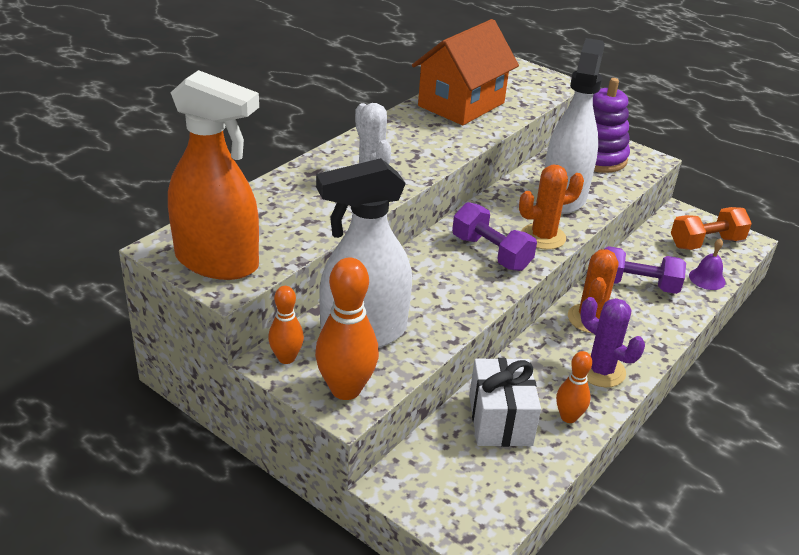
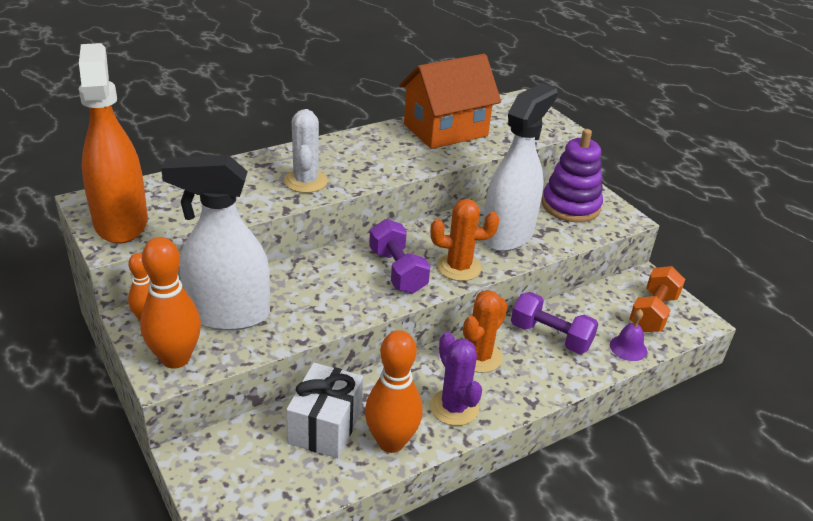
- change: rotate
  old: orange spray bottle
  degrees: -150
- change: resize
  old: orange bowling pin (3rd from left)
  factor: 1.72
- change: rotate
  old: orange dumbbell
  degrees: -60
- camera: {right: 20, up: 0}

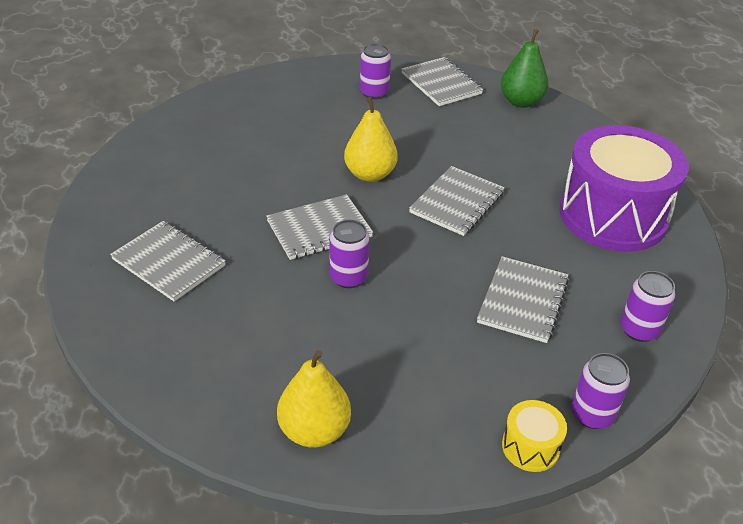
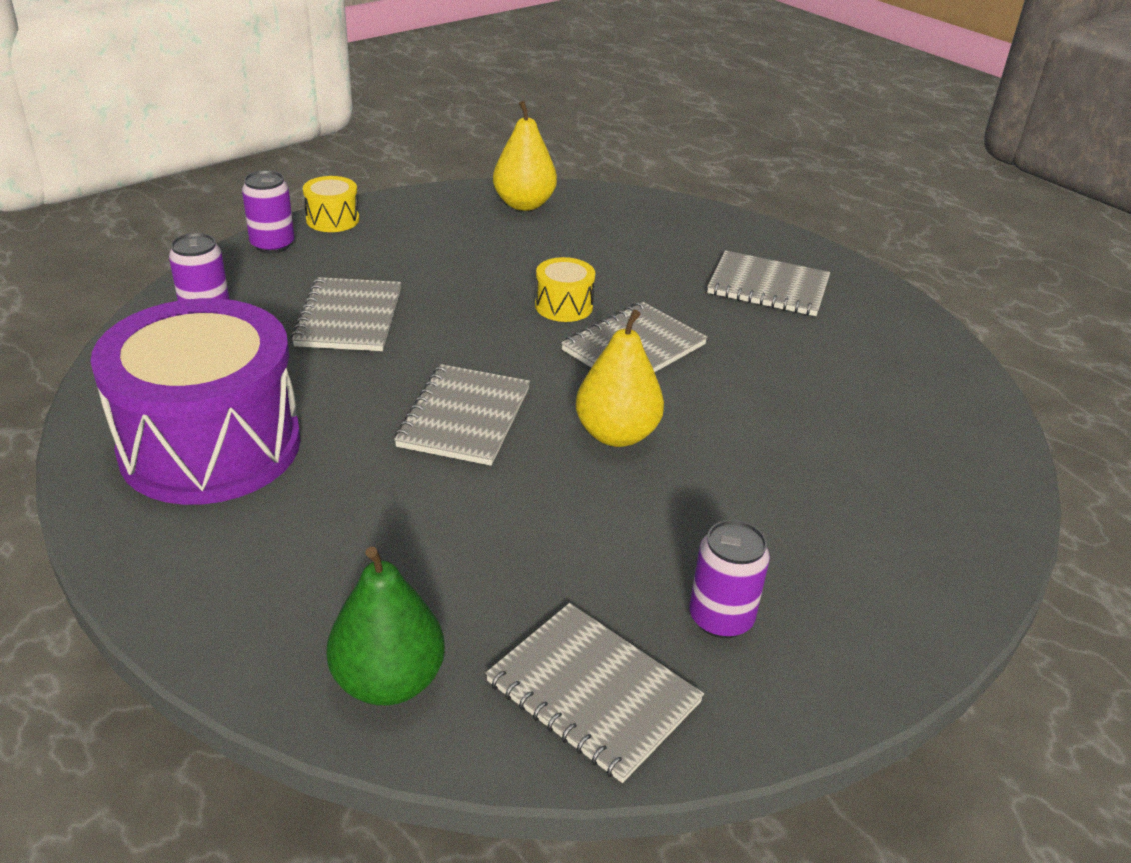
- change: replace
  old: purple can (1st from left)
  new: yellow drum (2nd from left)
- camera: {right: 160, up: -5}

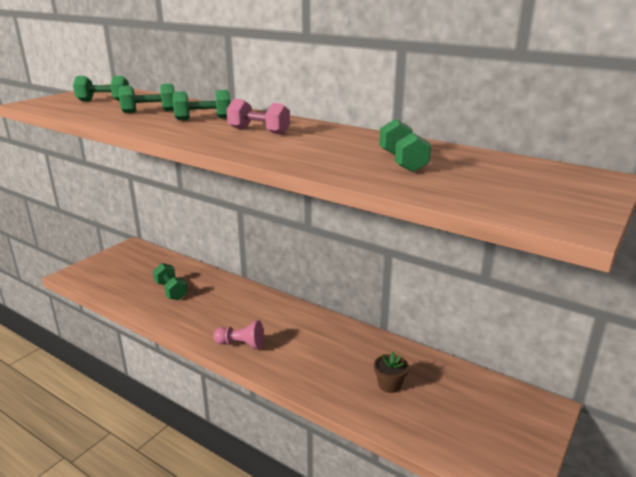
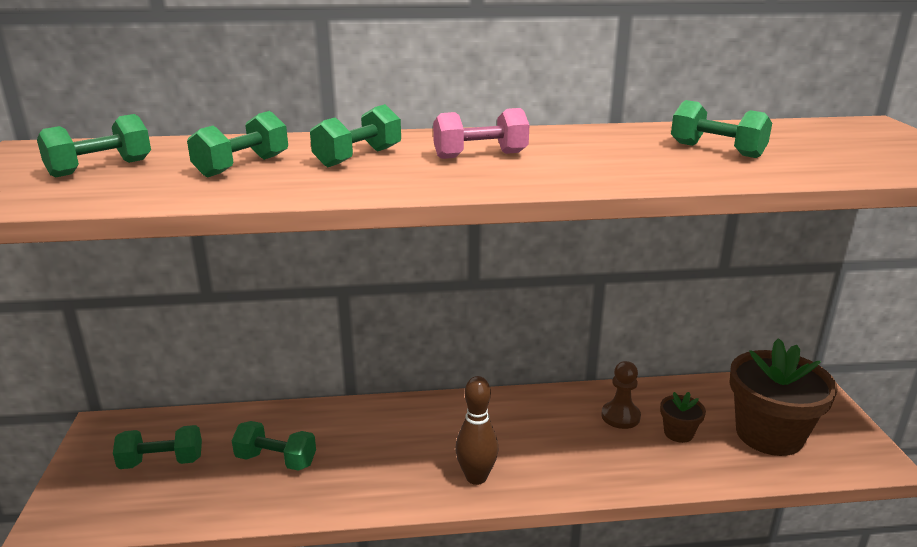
- change: insert
  new: green dumbbell (2nd from left)
- change: replace
  old: pink pawn
  new: brown bowling pin
- change: insert
  new: brown pawn
- change: insert
  new: brown flower pot (2nd from left)
- camera: {right: -40, up: 0}

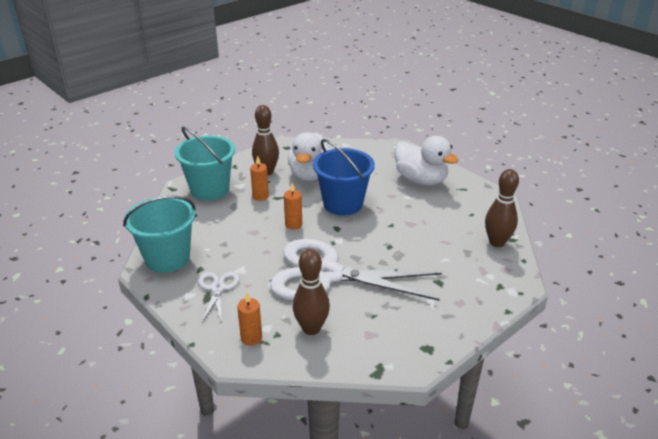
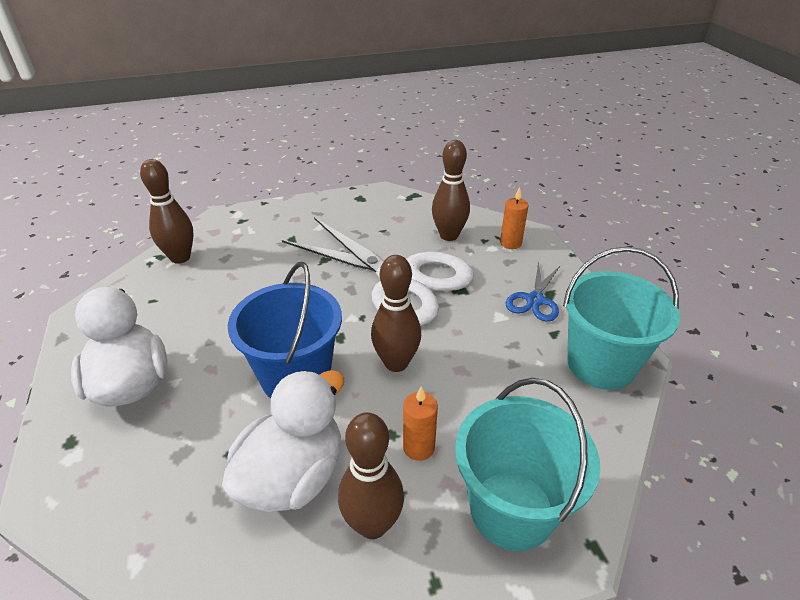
- change: replace
  old: orange candle (3rd from left)
  new: brown bowling pin (3rd from left)
- change: recolor
  old: white scissors (1st from left)
  new: blue scissors
- camera: {right: -155, up: 5}

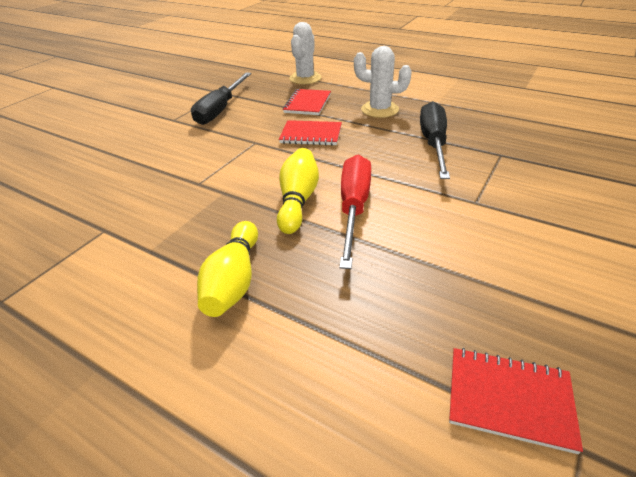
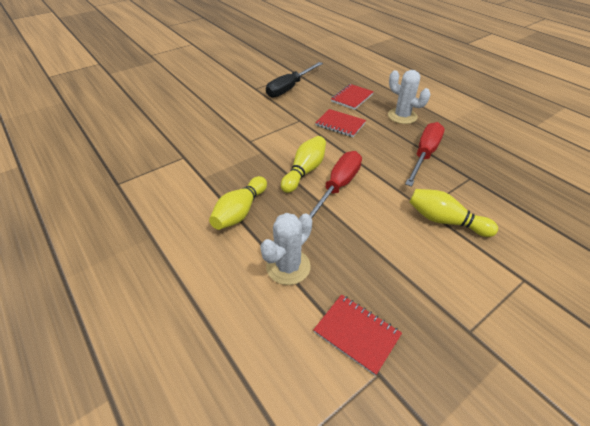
- change: move
  old: white cactus (1st from left)
- change: recolor
  old: black screwdriver (2nd from left)
  new: red screwdriver (2nd from left)
- change: insert
  new: yellow bowling pin (3rd from left)
- camera: {right: 20, up: 5}

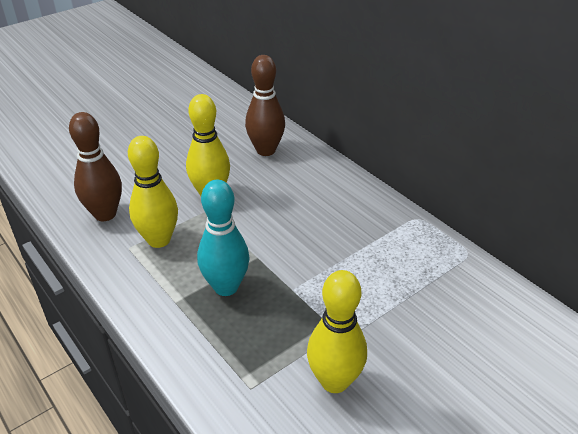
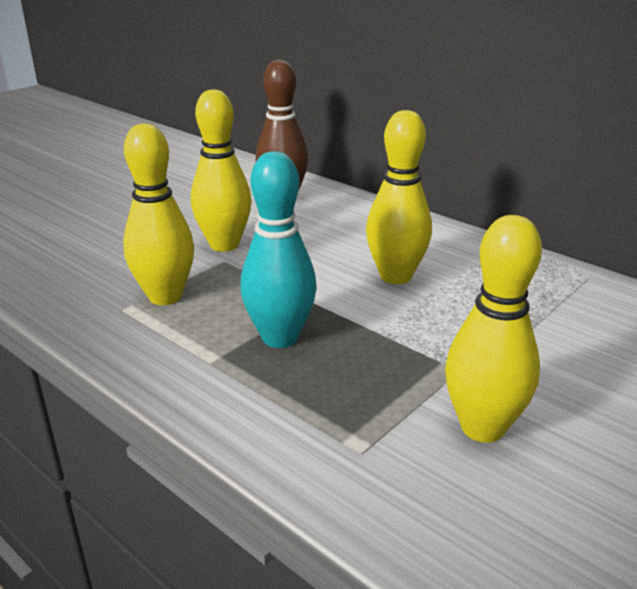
- change: insert
  new: yellow bowling pin (3rd from left)
- change: delete
  old: brown bowling pin (1st from left)
- camera: {right: -10, up: -10}

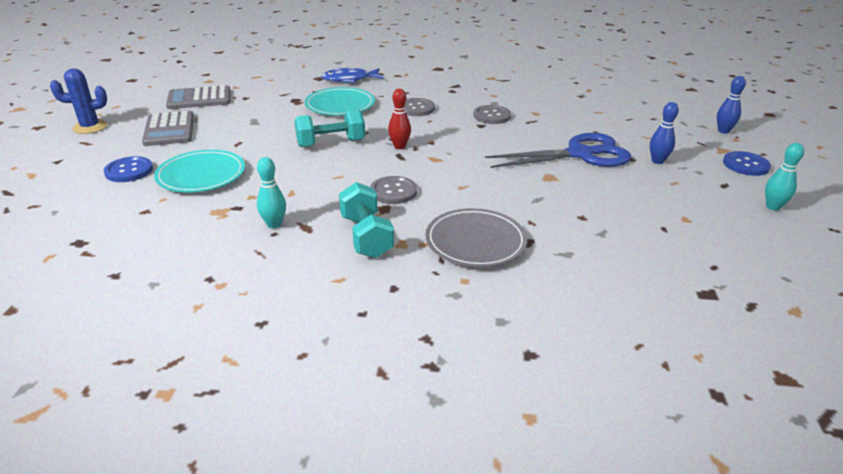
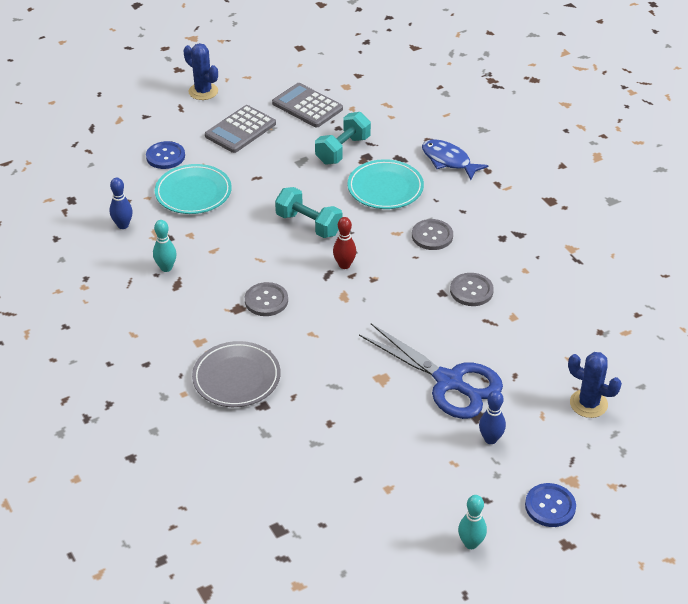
- change: move
  old: blue bowling pin (2nd from left in the first image)
  new: blue bowling pin (1st from left)
- change: move
  old: turquoise dumbbell (2nd from left)
- change: insert
  new: blue cactus (2nd from left)
- camera: {right: 55, up: 10}

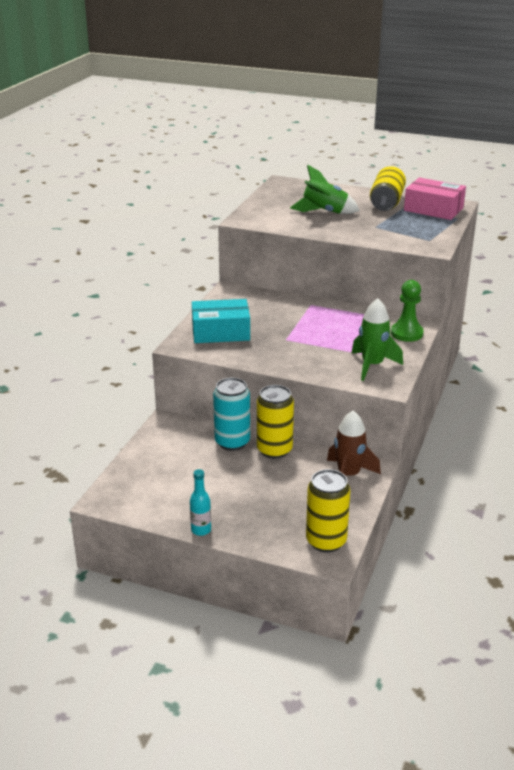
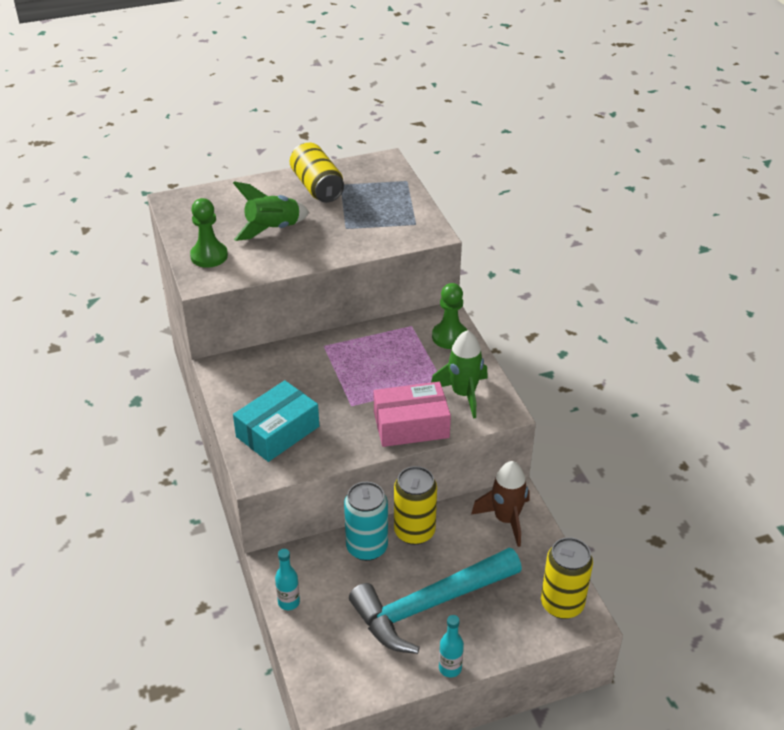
- change: insert
  new: green pawn (1st from left)
- change: insert
  new: turquoise bottle (1st from left)
- change: insert
  new: turquoise hammer
- change: move
  old: pink box
- camera: {right: -40, up: 10}

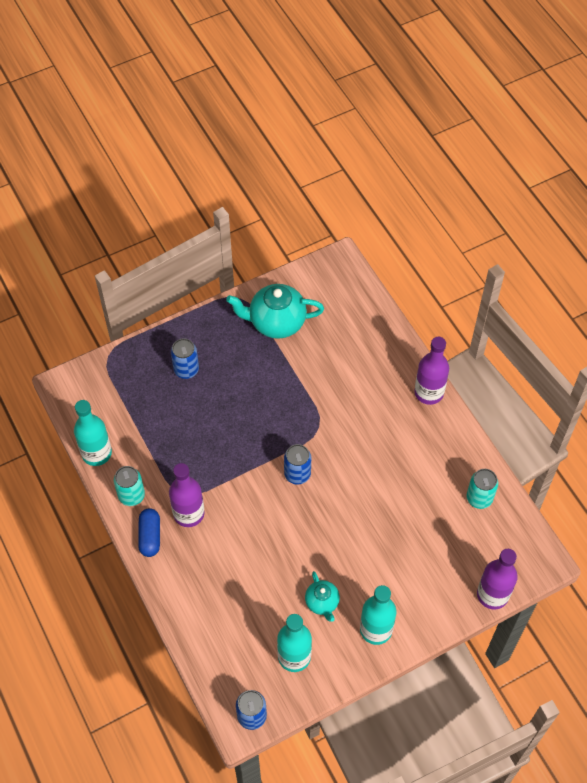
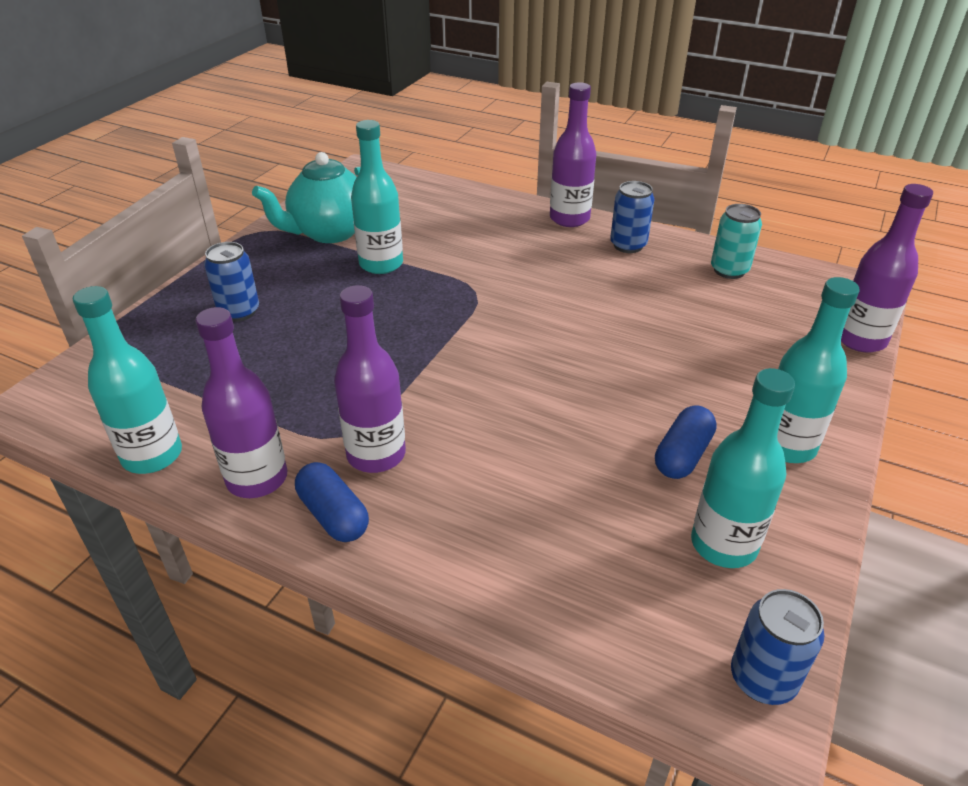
- change: replace
  old: turquoise can (1st from left)
  new: purple bottle (1st from left)
- change: insert
  new: turquoise bottle (2nd from left)
- change: move
  old: blue can (3rd from left in the first image)
  new: blue can (2nd from left)
- change: replace
  old: turquoise teapot (2nd from left)
  new: blue capsule (2nd from left)
- camera: {right: -35, up: -20}

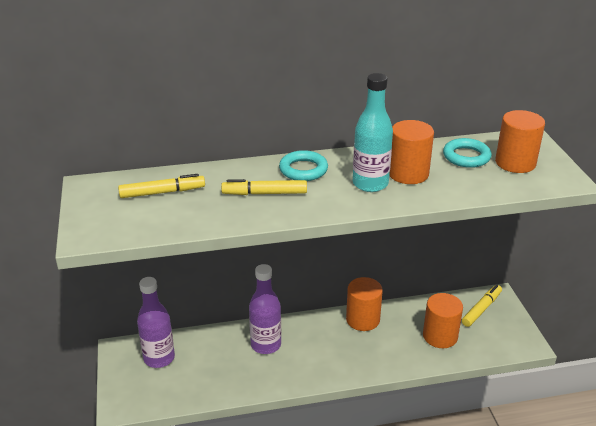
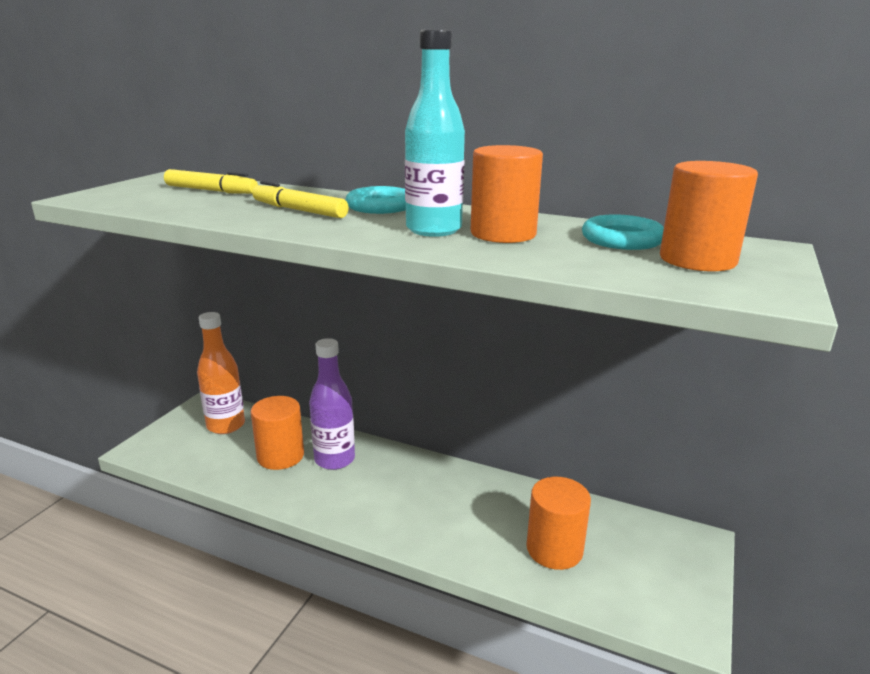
- change: recolor
  old: purple bottle (1st from left)
  new: orange bottle
- change: move
  old: orange cylinder (1st from left)
- change: delete
  old: yellow marker (3rd from left)
- camera: {right: 35, up: -10}

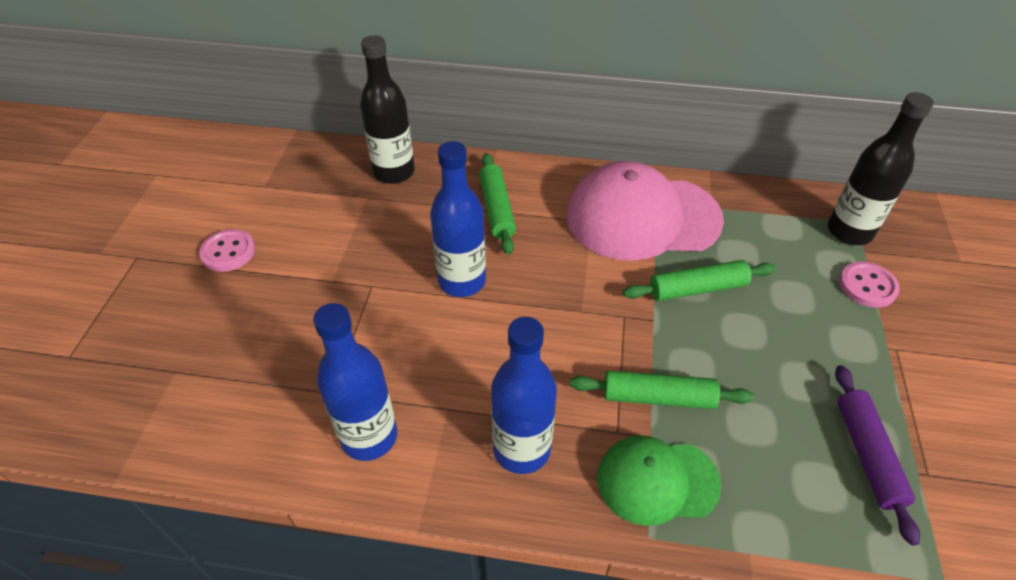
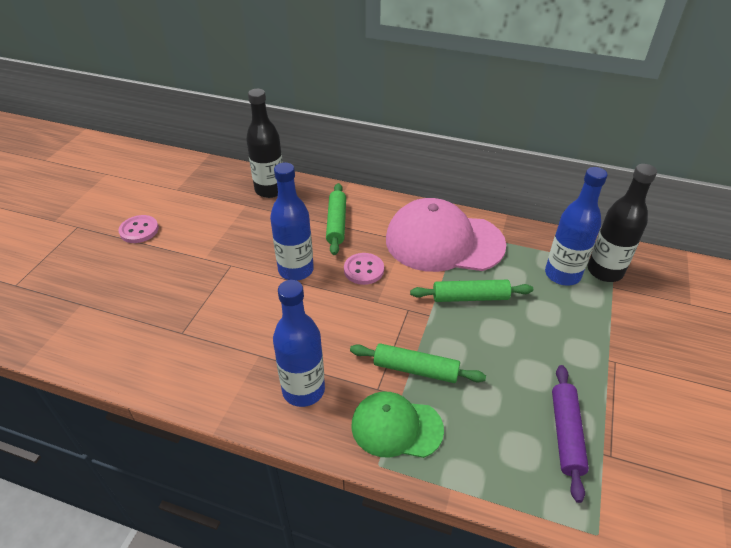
- change: move
  old: pink button (2nd from left)
- change: move
  old: blue bottle (1st from left in the first image)
  new: blue bottle (3rd from left)
- camera: {right: 10, up: -5}

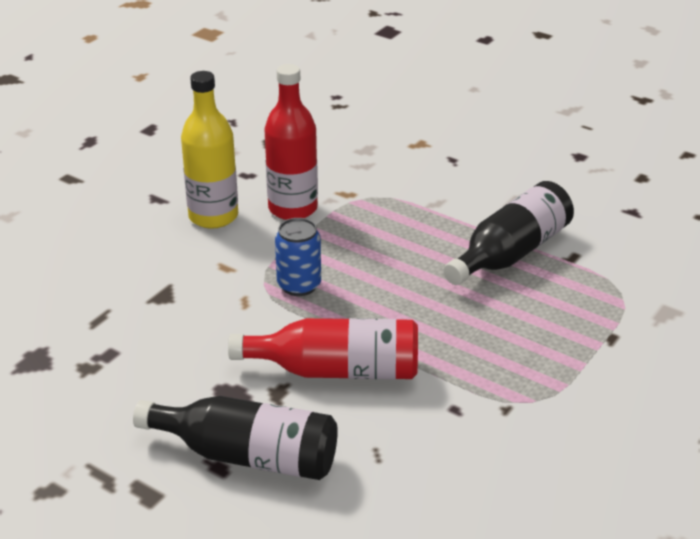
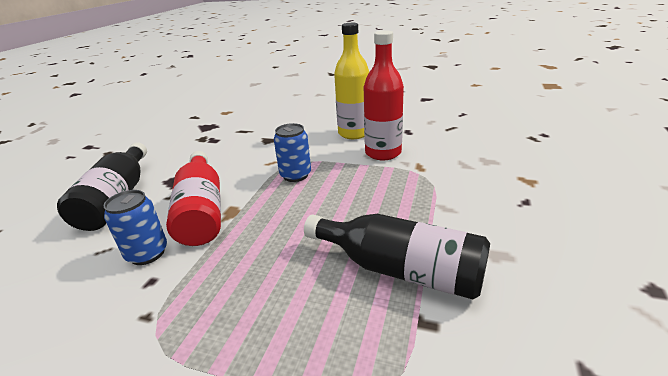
- change: insert
  new: blue can (1st from left)
- camera: {right: 75, up: -5}

